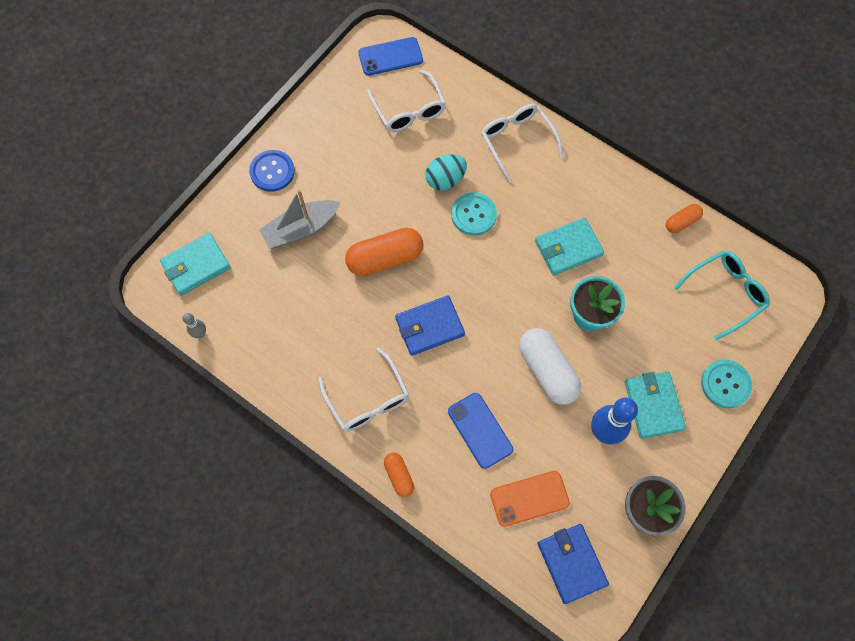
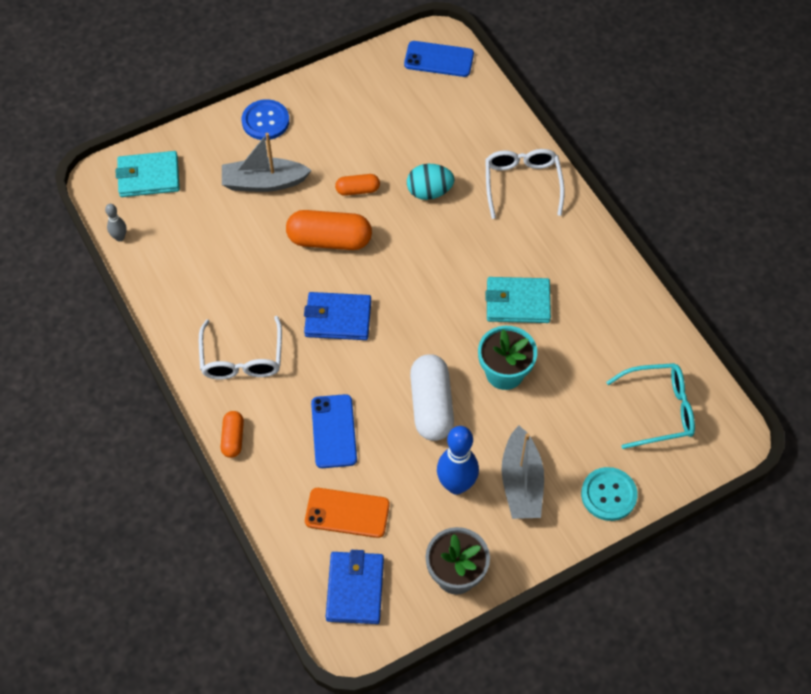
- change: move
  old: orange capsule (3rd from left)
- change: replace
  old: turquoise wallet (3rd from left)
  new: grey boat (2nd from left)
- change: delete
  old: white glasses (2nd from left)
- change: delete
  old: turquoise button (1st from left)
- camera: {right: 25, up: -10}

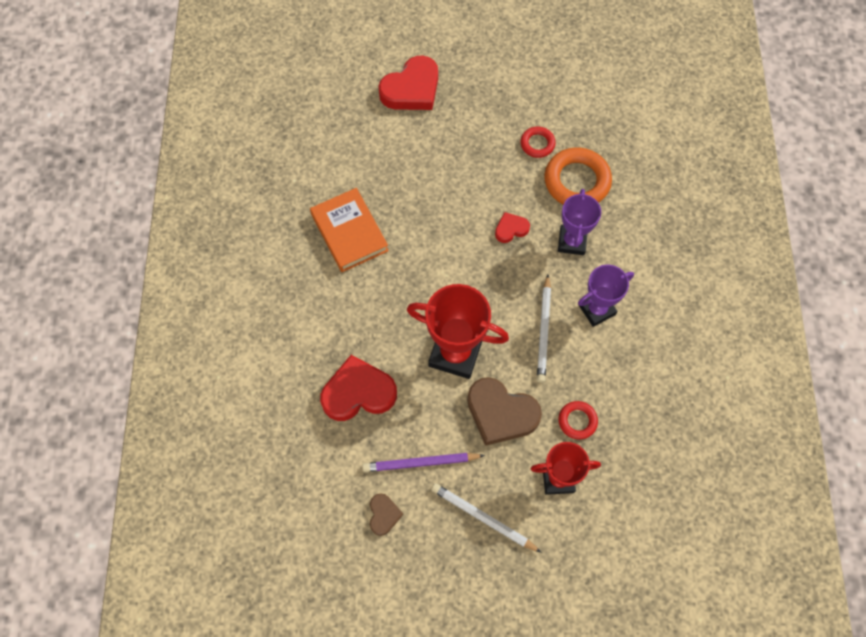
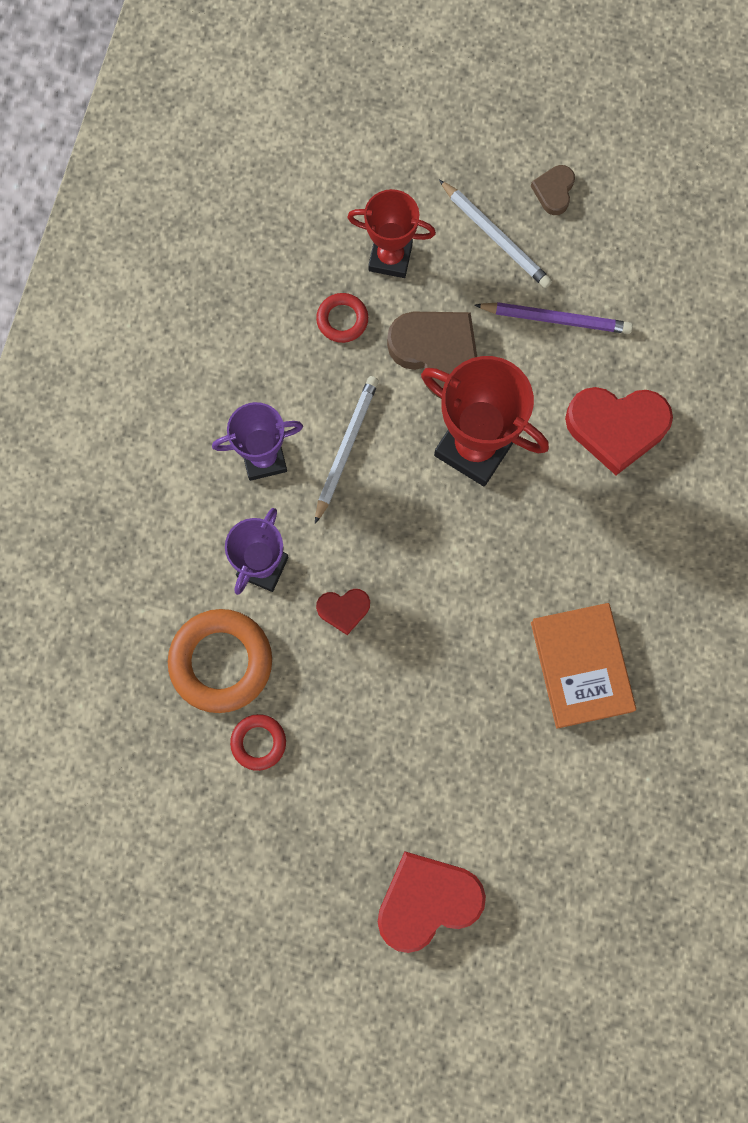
- change: move
  old: brown heart (1st from left in the first image)
  new: brown heart (2nd from left)
- camera: {right: -165, up: 10}

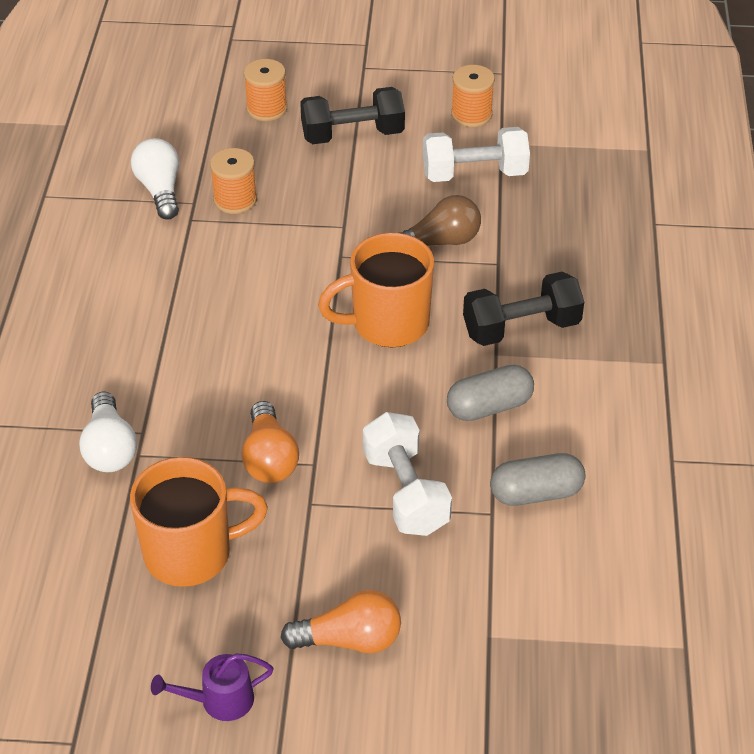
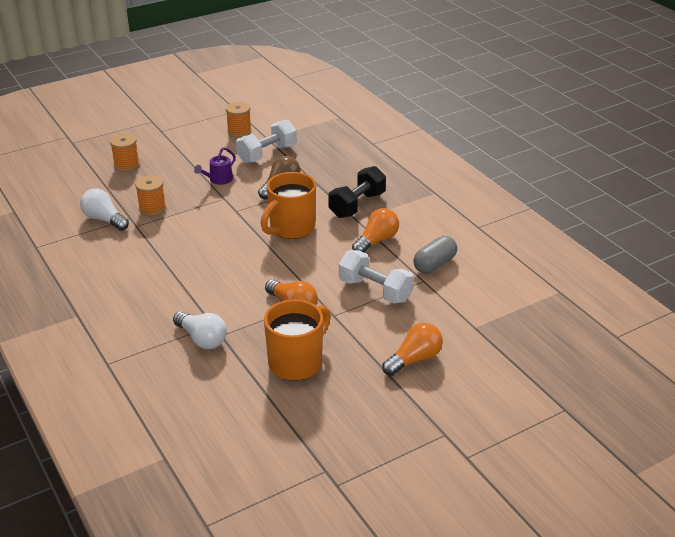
- change: move
  old: purple watering can
- change: replace
  old: grey capsule (1st from left)
  new: orange light bulb (2nd from left)
- change: delete
  old: black dumbbell (1st from left)
- camera: {right: -35, up: -10}

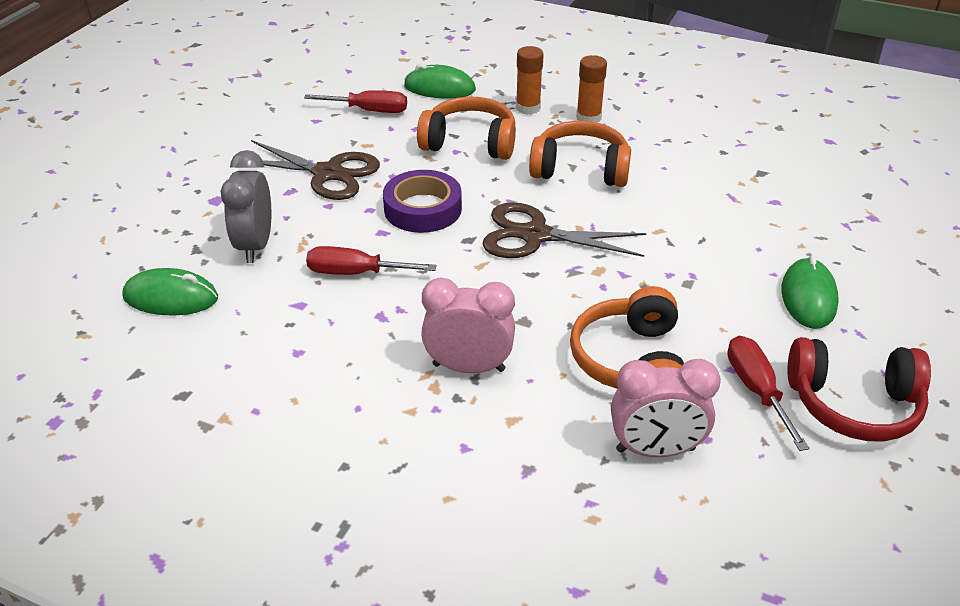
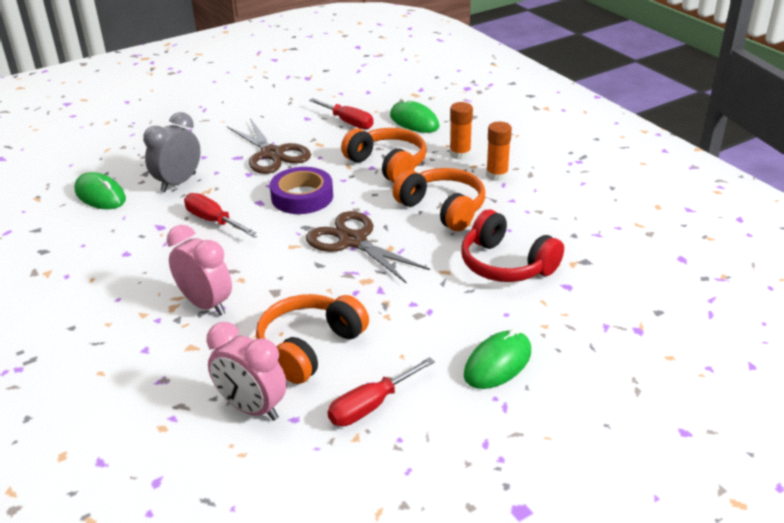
- change: rotate
  old: red screwdriver (3rd from left)
  degrees: -150
- change: move
  old: red headphones
- camera: {right: 35, up: -5}

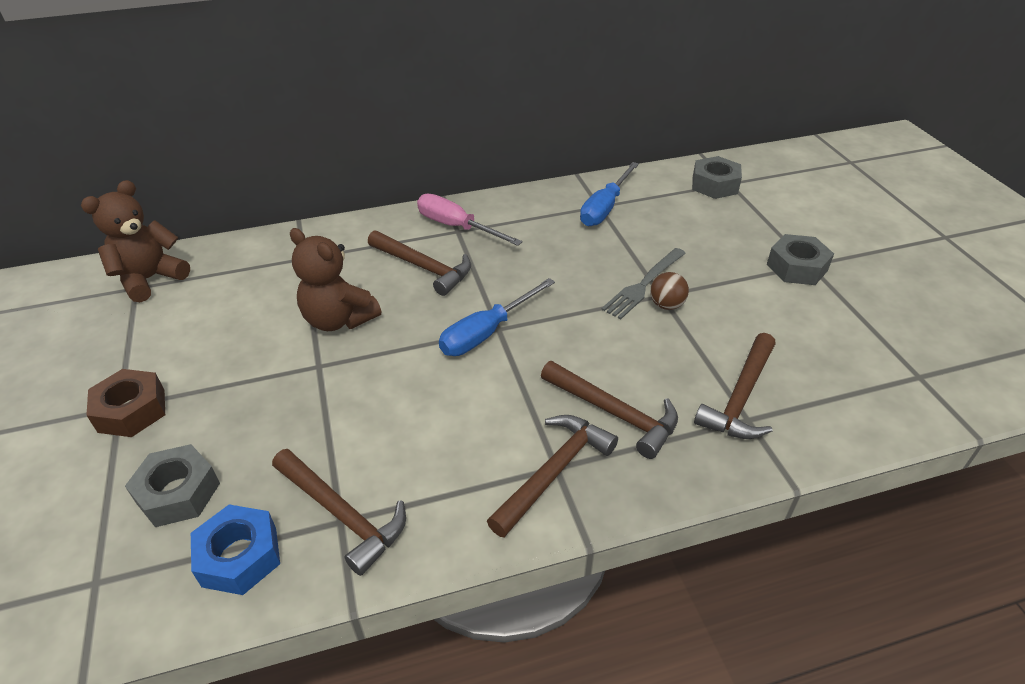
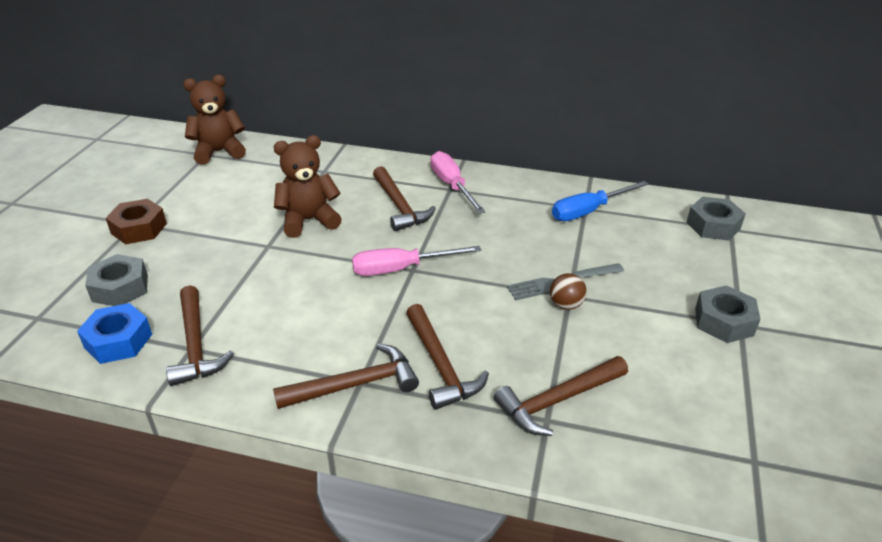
- change: rotate
  old: brown teddy bear (2nd from left)
  degrees: 90
- change: recolor
  old: blue screwdriver (1st from left)
  new: pink screwdriver (1st from left)
- camera: {right: 30, up: -5}

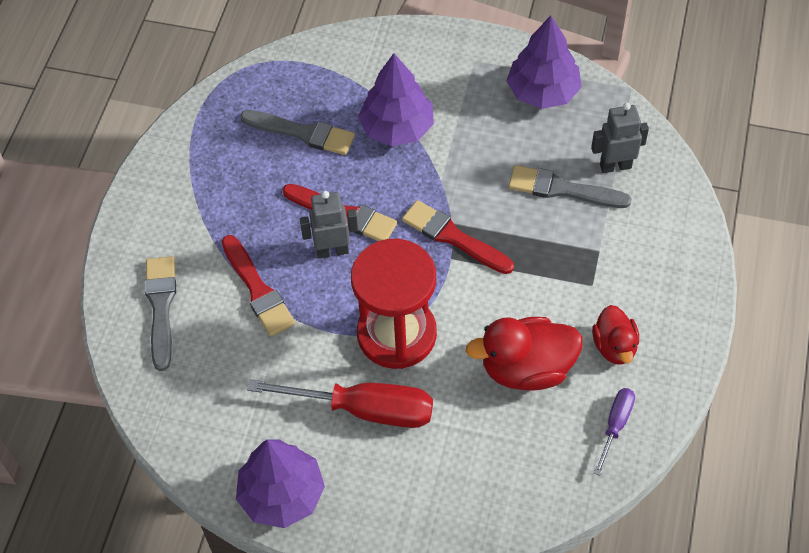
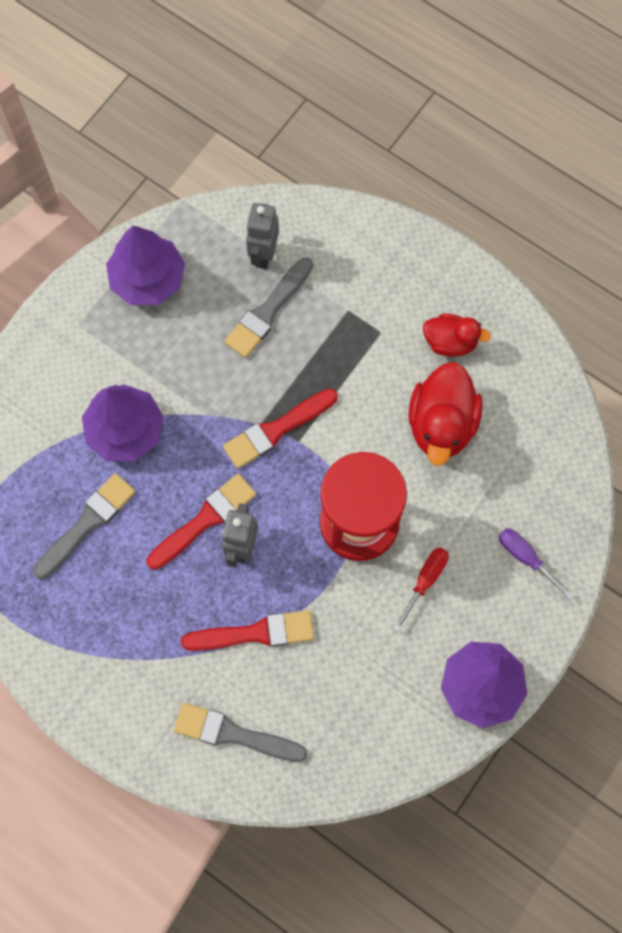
- change: resize
  old: red screwdriver
  factor: 0.52
- change: move
  old: purple screwdriver
- camera: {right: -70, up: 15}

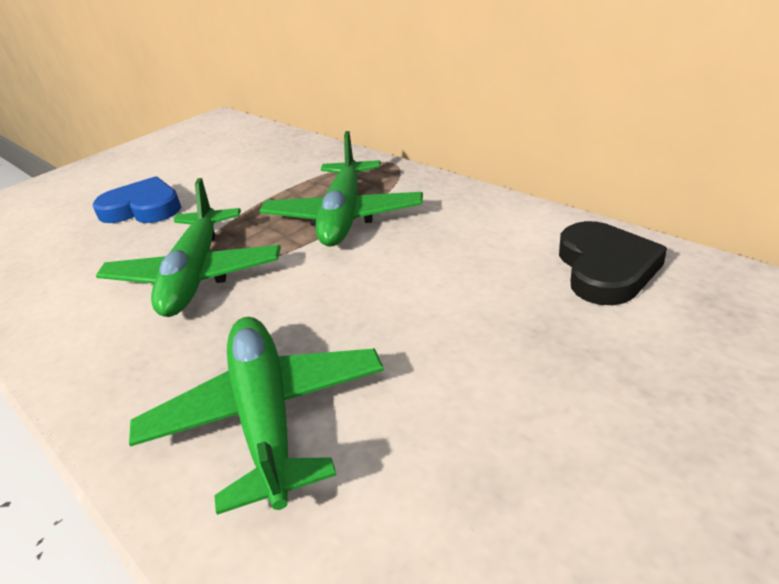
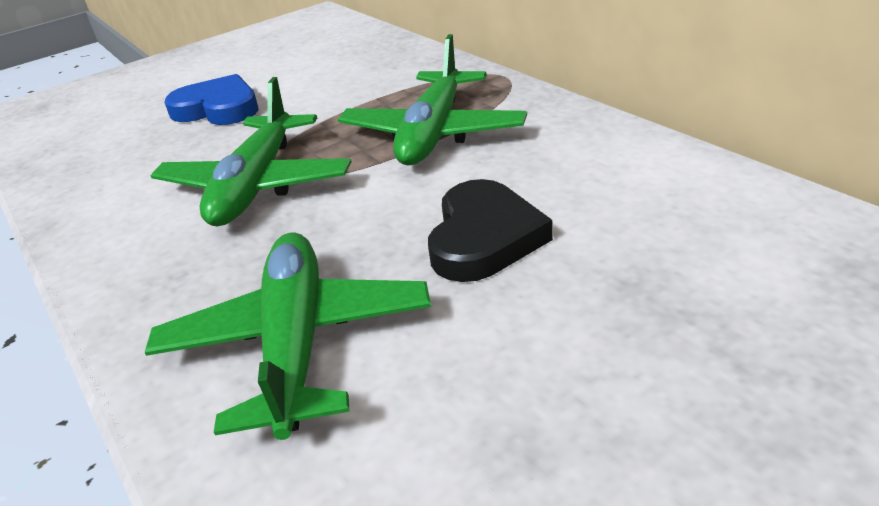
- change: move
  old: black heart
- camera: {right: 10, up: 0}

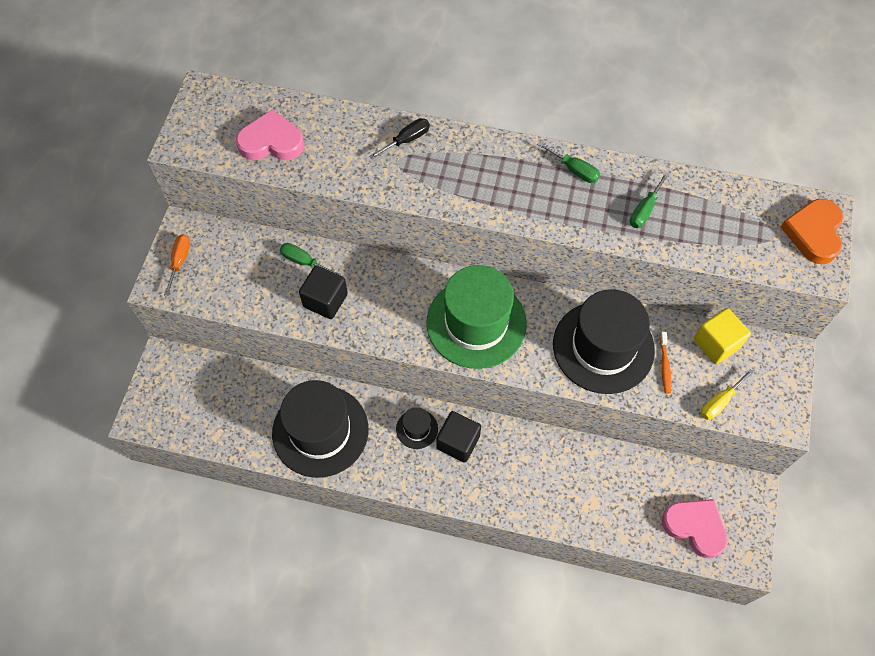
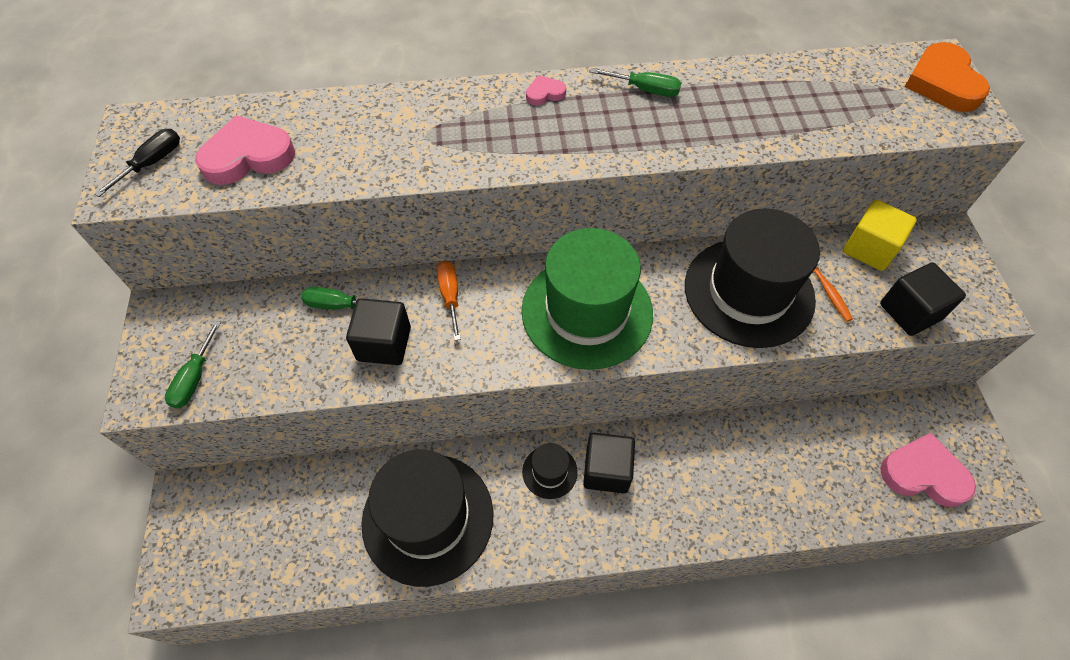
- change: move
  old: black screwdriver
- change: move
  old: green screwdriver (3rd from left in the first image)
  new: green screwdriver (1st from left)
- change: move
  old: orange screwdriver
- change: insert
  new: pink heart (2nd from left)
- change: replace
  old: yellow screwdriver
  new: black cube (3rd from left)
- camera: {right: -20, up: -5}

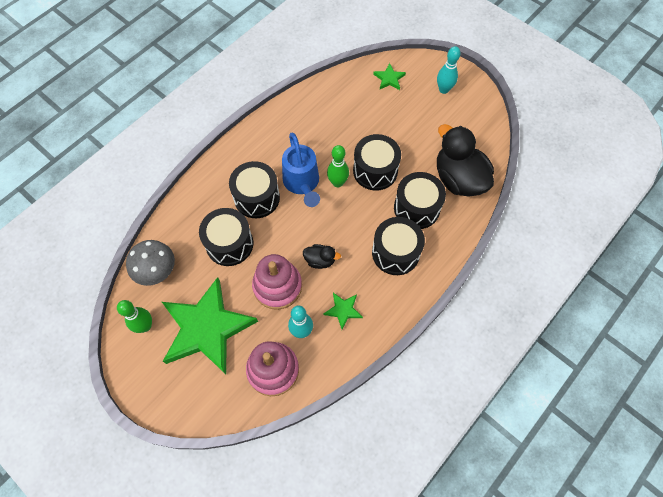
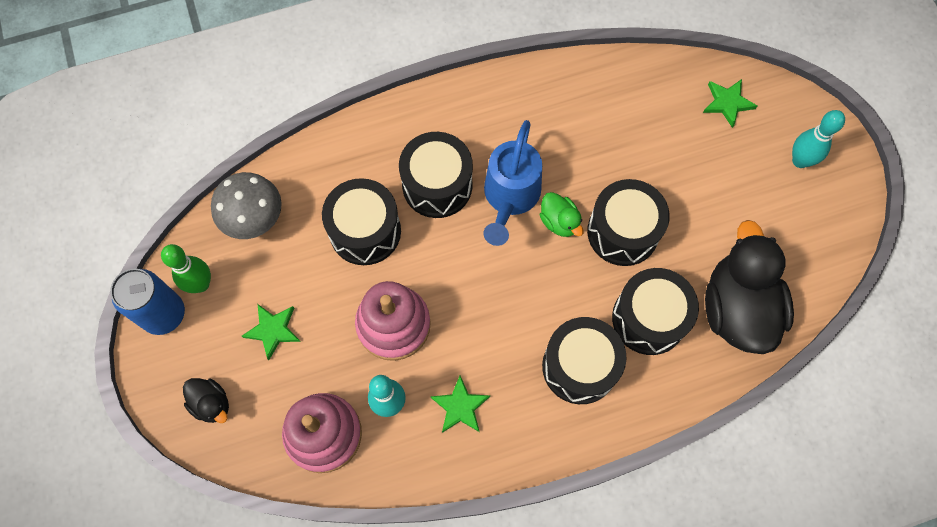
- change: insert
  new: blue can
- change: move
  old: black duck (1st from left)
- change: resize
  old: green star (1st from left)
  factor: 0.41
- change: replace
  old: green bowling pin (2nd from left)
  new: green duck
- camera: {right: 30, up: 5}

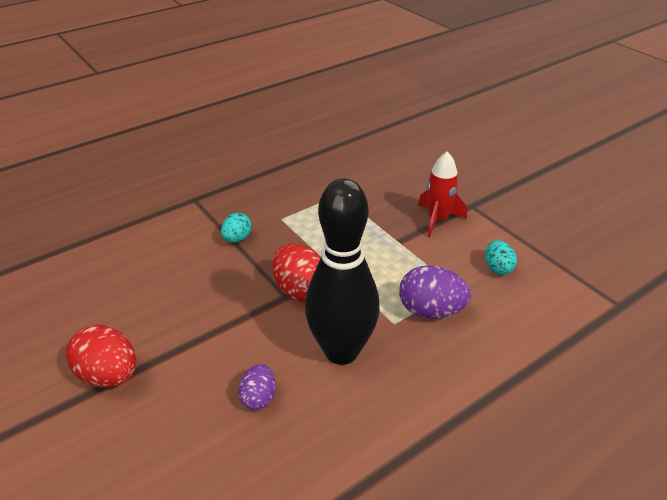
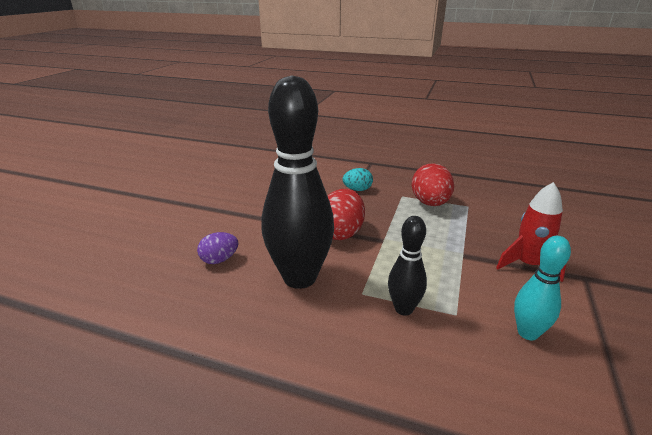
- change: replace
  old: purple egg (2nd from left)
  new: black bowling pin (2nd from left)
- change: move
  old: red egg (1st from left in the first image)
  new: red egg (2nd from left)
- change: replace
  old: turquoise egg (2nd from left)
  new: turquoise bowling pin
- camera: {right: 55, up: -10}

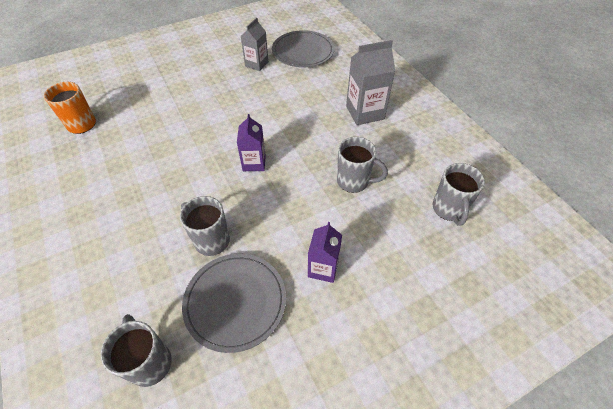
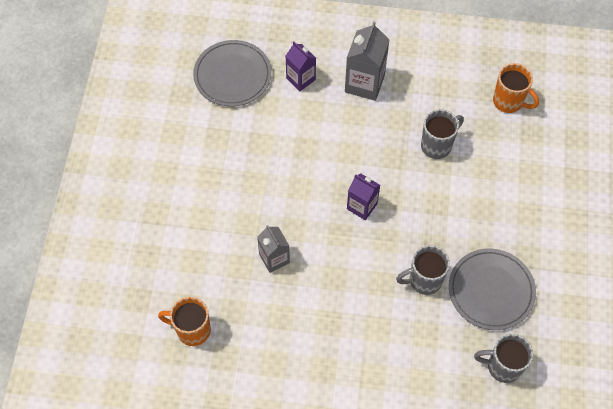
- change: move
  old: grey carton (1st from left)
- change: move
  old: purple carton (2nd from left in the first image)
  new: purple carton (1st from left)
- change: recolor
  old: grey mug (4th from left)
  new: orange mug (2nd from left)
- camera: {right: -55, up: 10}

